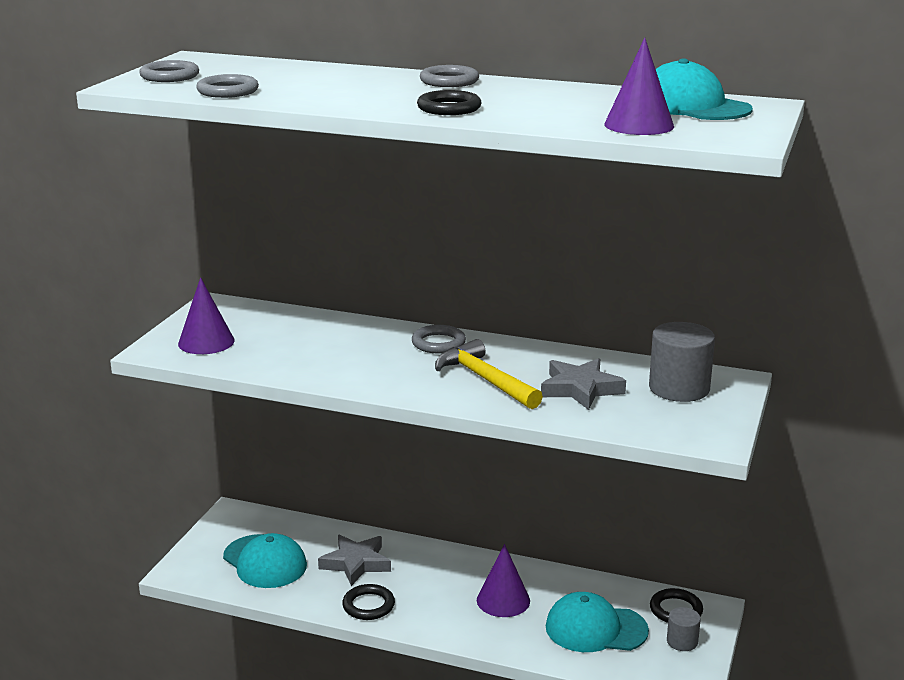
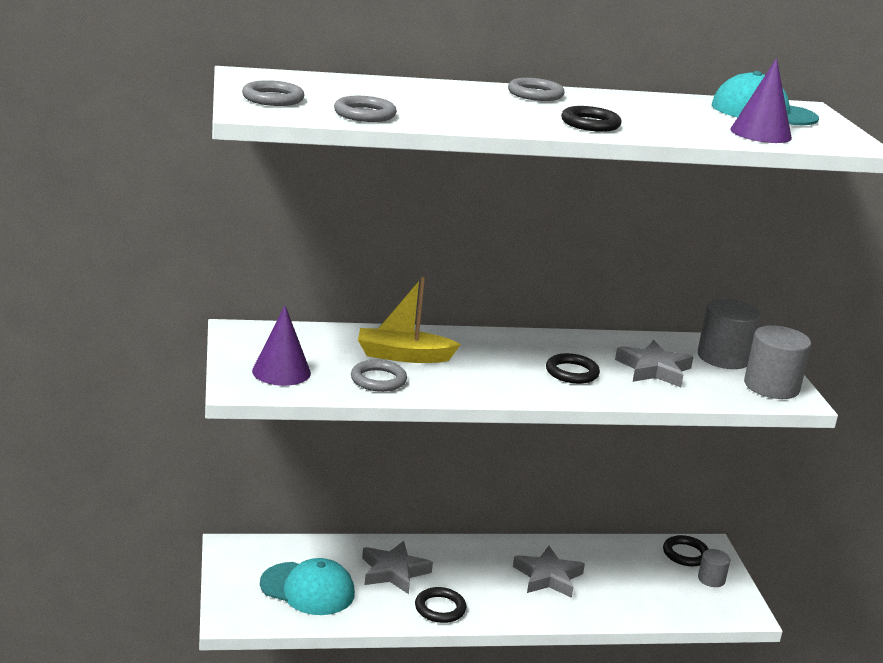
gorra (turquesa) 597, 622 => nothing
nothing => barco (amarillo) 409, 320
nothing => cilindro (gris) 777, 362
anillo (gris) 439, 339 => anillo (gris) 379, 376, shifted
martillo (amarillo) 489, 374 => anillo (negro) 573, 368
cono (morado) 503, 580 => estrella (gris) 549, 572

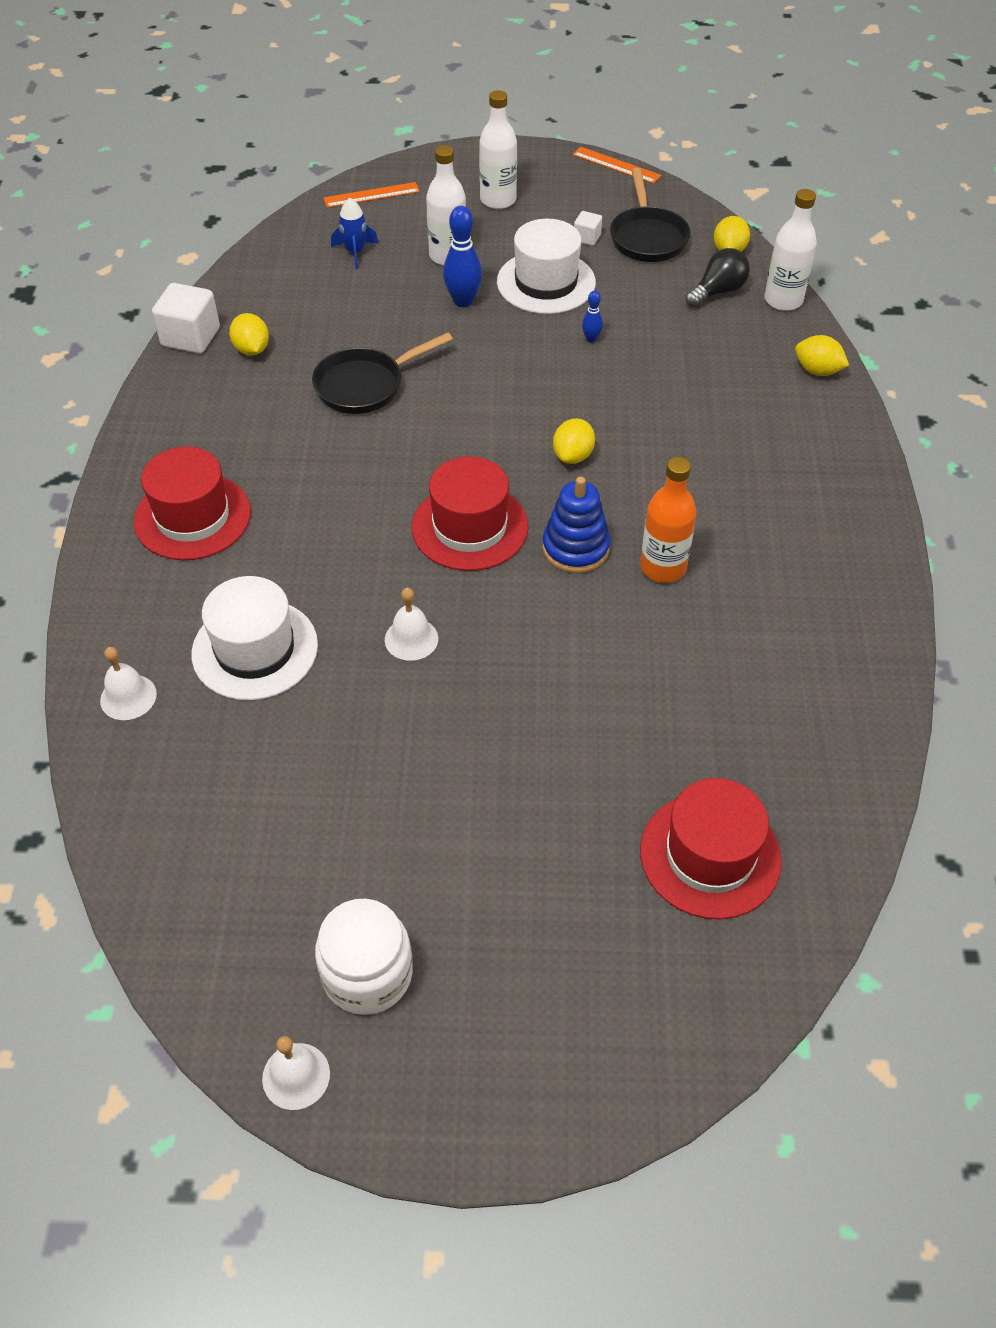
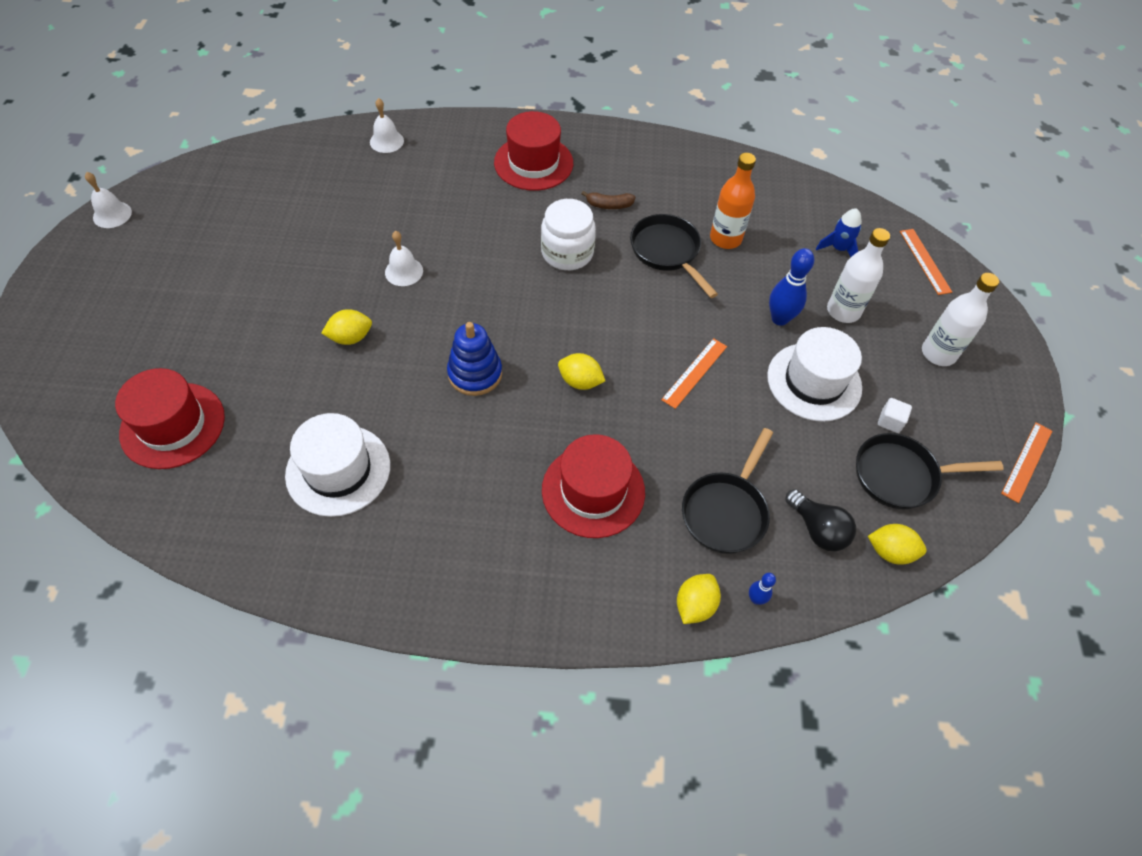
cubo (blanco) 186, 318 => nothing
botella (blanco) 790, 250 => nothing
nothing => plátano (marrón) 608, 200
nothing => regla (naranja) 694, 373
nothing => sartén (negro) 727, 491
sombrero (blanco) 254, 638 => sombrero (blanco) 337, 465, shifted
limón (amarillo) 249, 334 => limón (amarillo) 347, 327, shifted
tarro (blanco) 364, 957 => tarro (blanco) 568, 234, shifted
sombrero (rojo) 470, 513 => sombrero (rojo) 593, 486, shifted
bolo (azul) 592, 317 => bolo (azul) 762, 589, shifted
botella (naranja) 668, 520 => botella (naranja) 733, 201, shifted

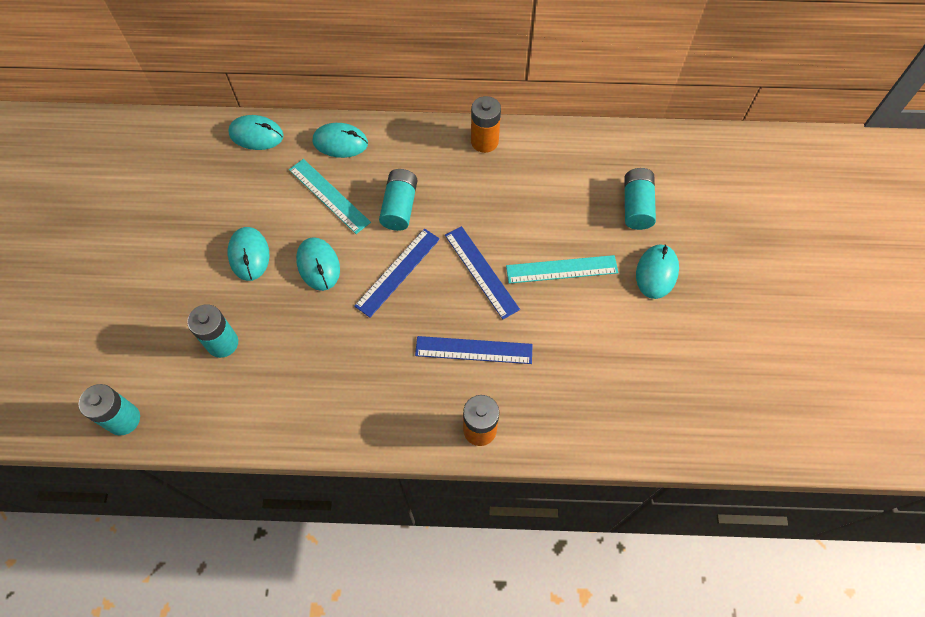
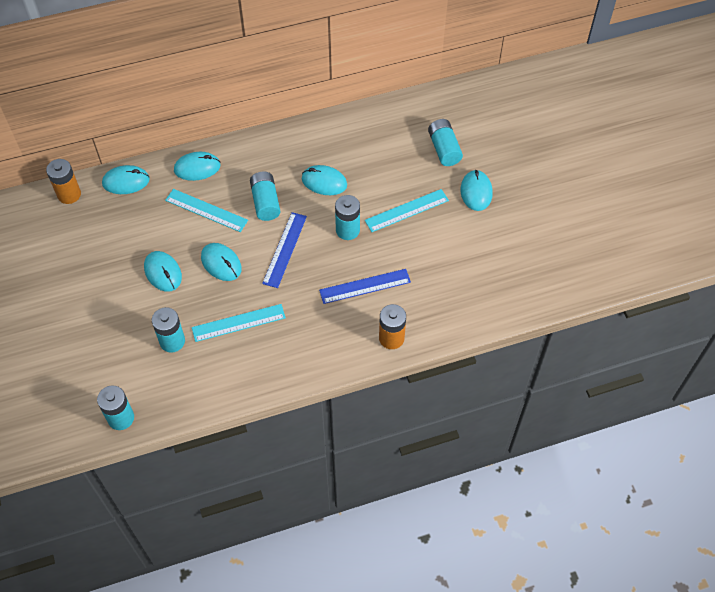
nothing => regla (turquesa) 239, 323
nothing => ratón (turquesa) 324, 180
pila (naranja) 486, 124 => pila (naranja) 63, 181, shifted
regla (azul) 482, 272 => pila (turquesa) 347, 217

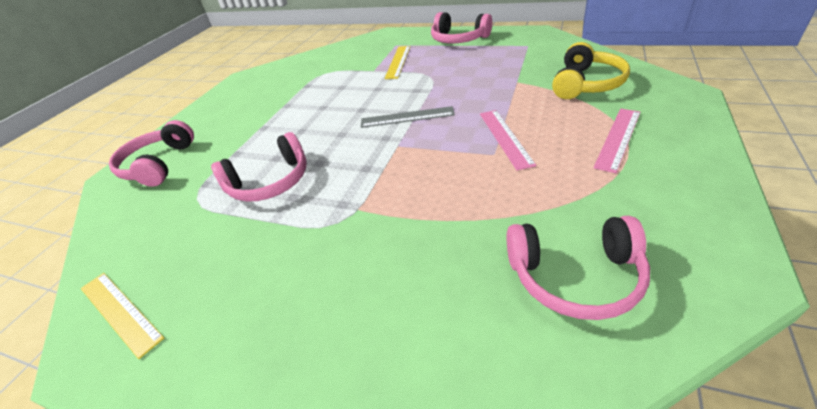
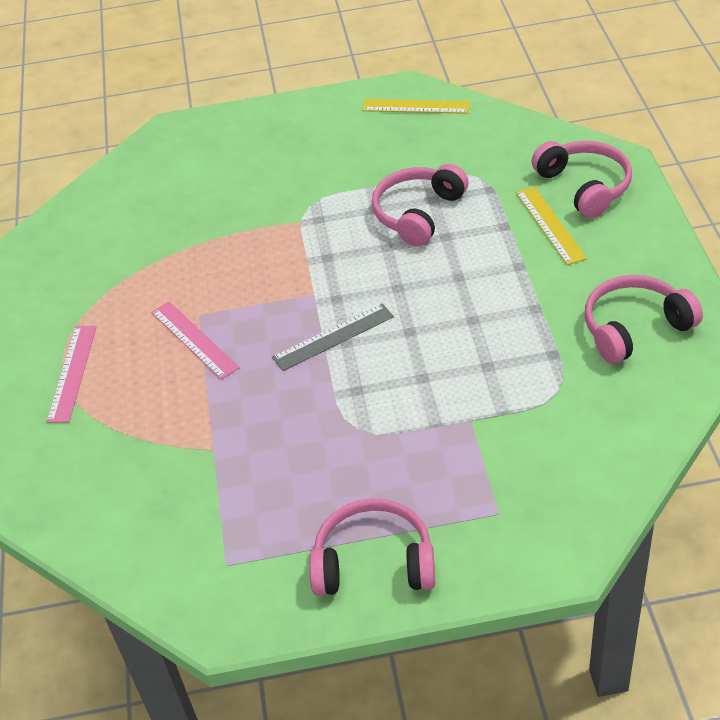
auriculares (amarillo) 591, 70 => nothing
regla (amarillo) 397, 62 => regla (amarillo) 551, 225, shifted
auriculares (rosa) 578, 268 => auriculares (rosa) 643, 319, shifted

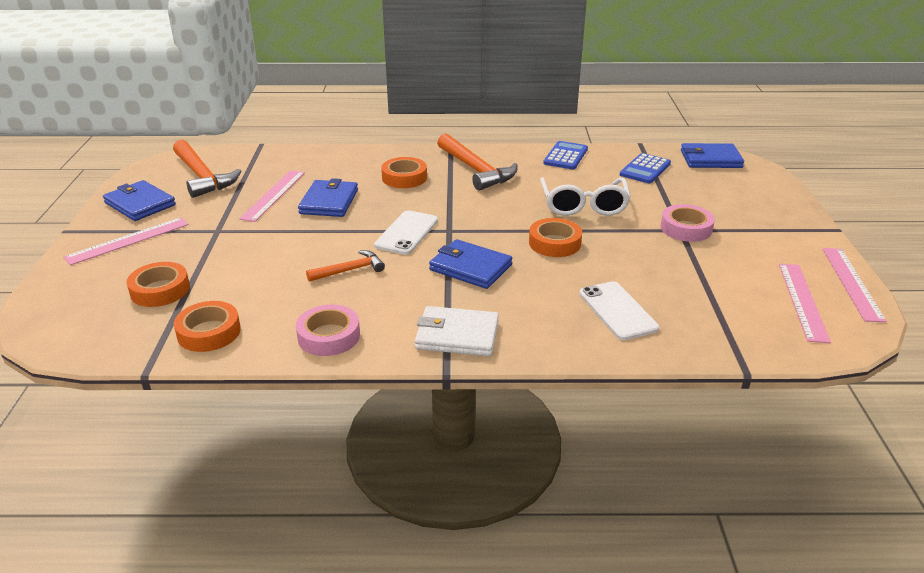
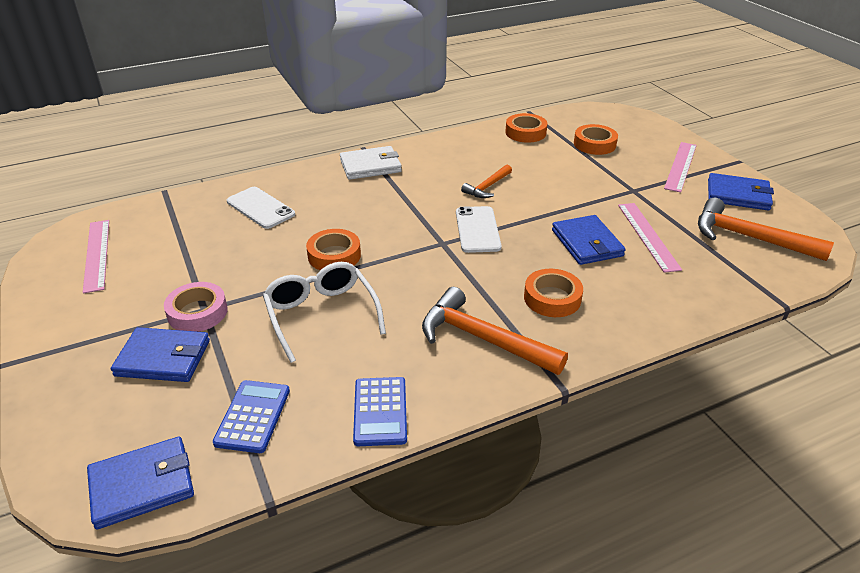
cinta adhesiva (rosa) 328, 330 => nothing
regla (rosa) 854, 285 => nothing
cartera (azul) 471, 264 => cartera (azul) 160, 354, shifted

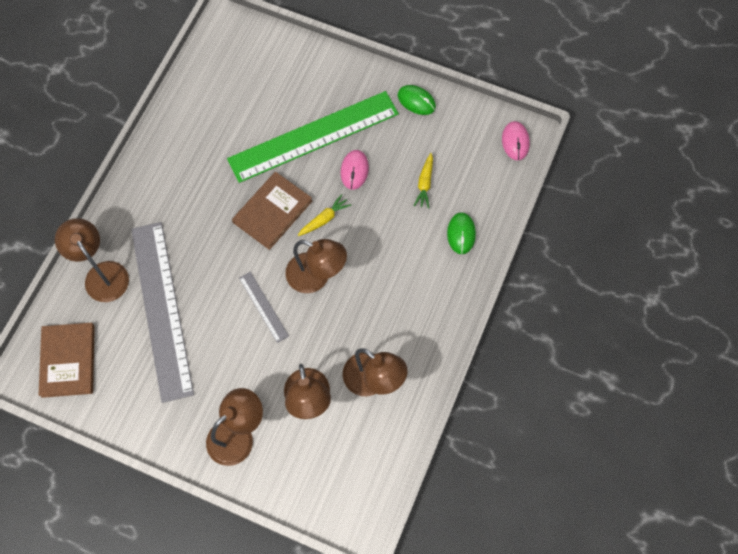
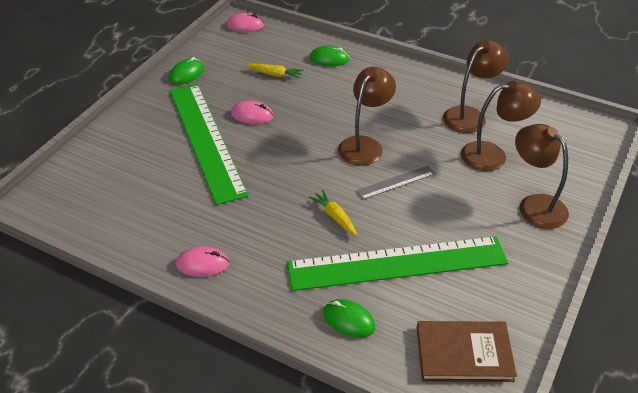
libro (marrón) 272, 211 => nothing
nothing => ratón (rosa) 203, 262
zanahoria (amarillo) 324, 215 => zanahoria (amarillo) 333, 213, shifted
lámpara (marrón) 92, 260 => ratón (verde) 349, 318
regla (gris) 162, 312 => regla (verde) 397, 263

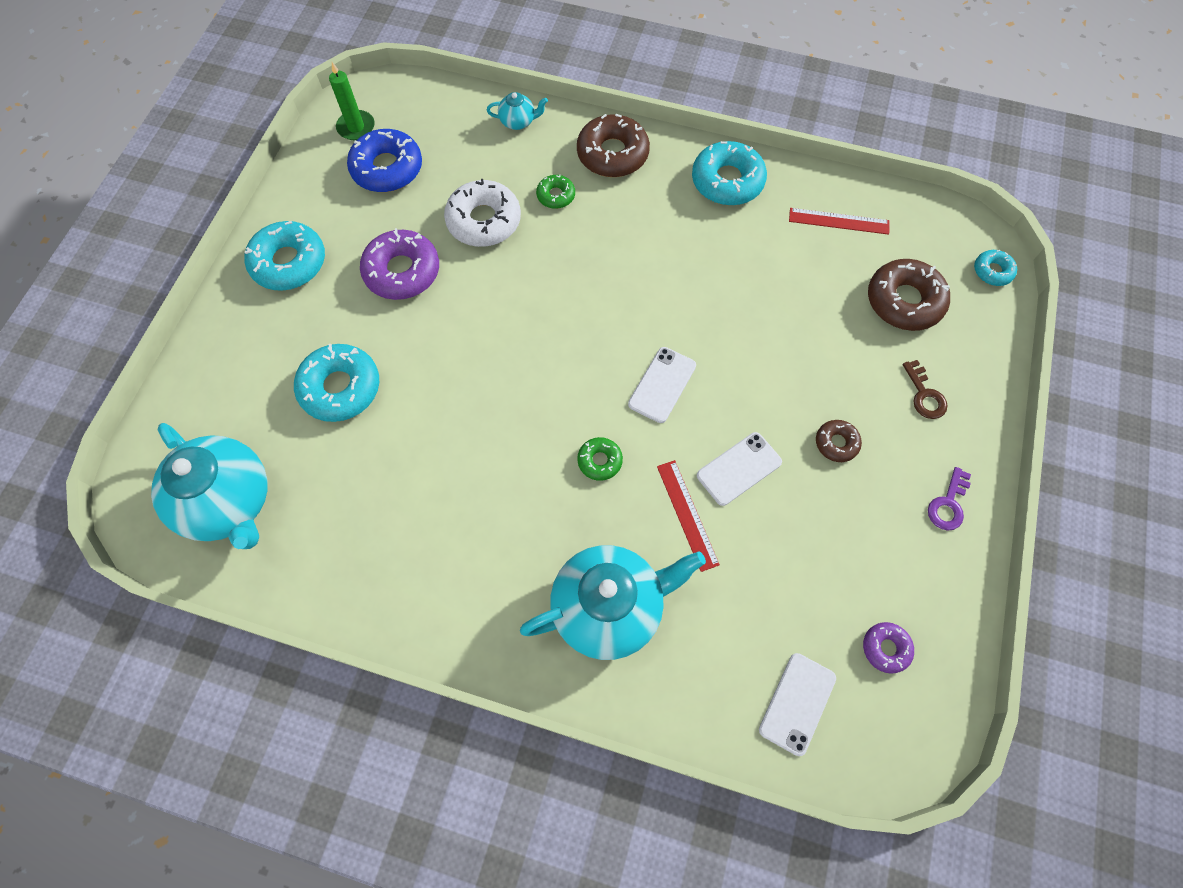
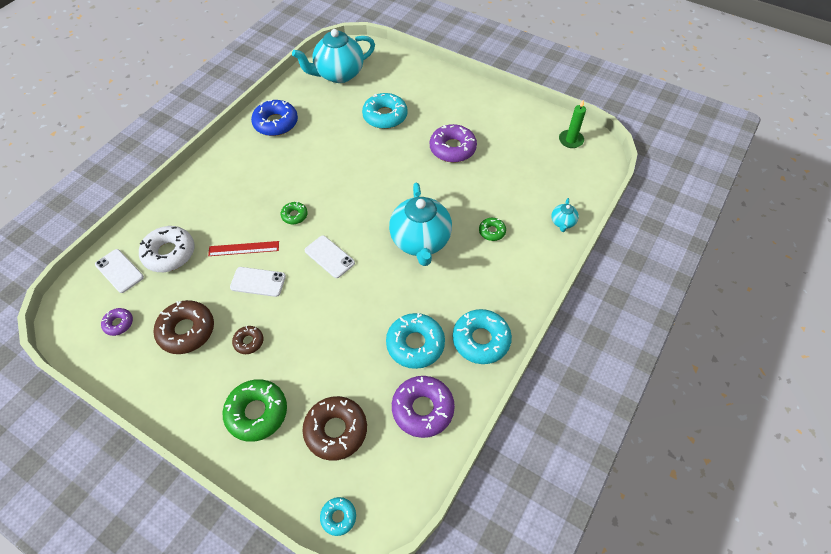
llave (morado) 949, 499 => nothing
rosquilla (turquesa) 285, 256 => rosquilla (turquesa) 415, 341, shifted
rosquilla (azul) 384, 160 => rosquilla (azul) 274, 118, shifted
rosquilla (blanco) 482, 213 => rosquilla (blanco) 166, 249, shifted
tetera (turquesa) 613, 602 => tetera (turquesa) 420, 224, shifted
rosquilla (marrón) 613, 145 => rosquilla (marrón) 184, 327, shifted
regla (rojo) 839, 221 => rosquilla (morado) 423, 407
llave (marrón) 925, 389 => rosquilla (verde) 254, 410
móvil (blanco) 739, 469 => móvil (blanco) 258, 282, 60 degrees counterclockwise

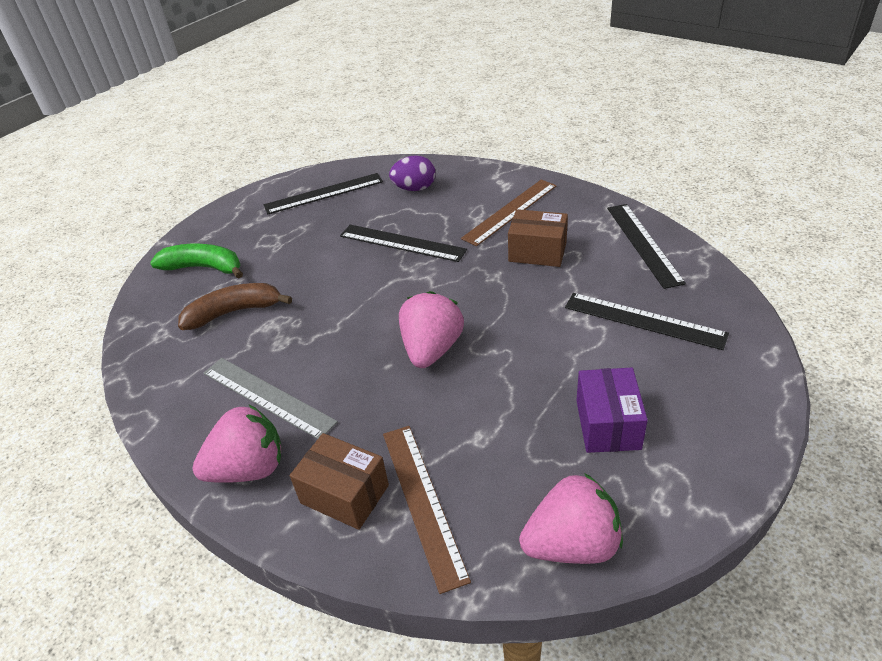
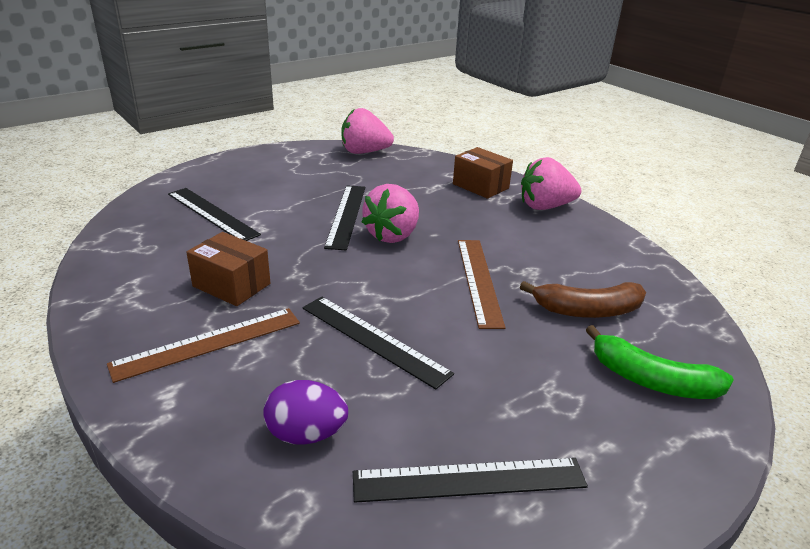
regla (gris) 271, 398 => nothing
caja (morado) 612, 410 => nothing
regla (marrón) 427, 510 => regla (marrón) 482, 284, shifted
regla (negro) 646, 246 => regla (negro) 344, 217, shifted

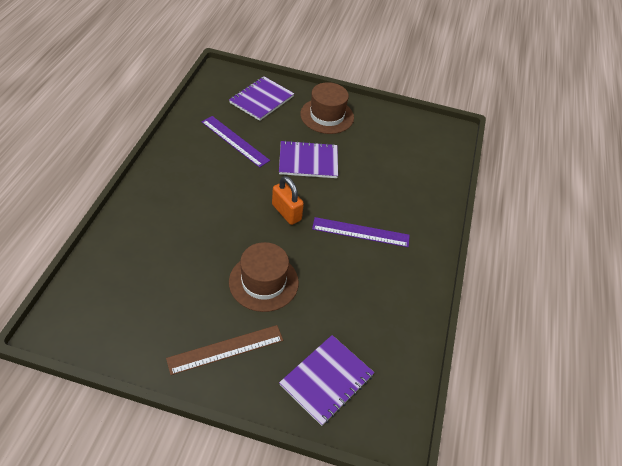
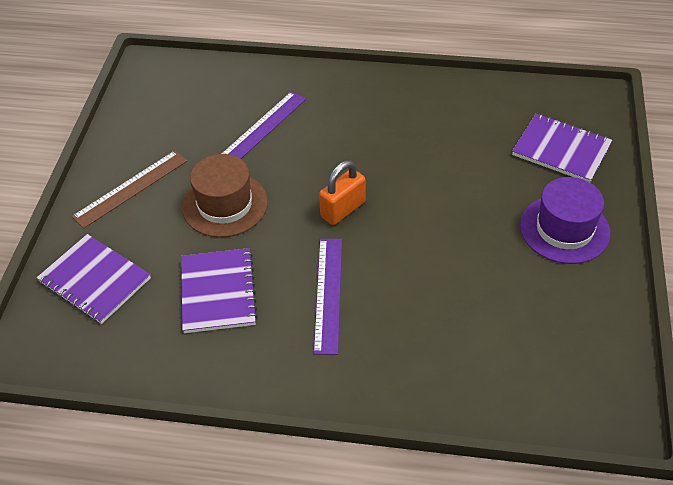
regla (morado) 236, 142 => regla (morado) 264, 125, shifted
cuaderno (morado) 308, 159 => cuaderno (morado) 219, 290, shifted
sombrero (marrón) 327, 108 => sombrero (morado) 565, 220
regla (marrón) 224, 350 => regla (marrón) 129, 190, 75 degrees clockwise

